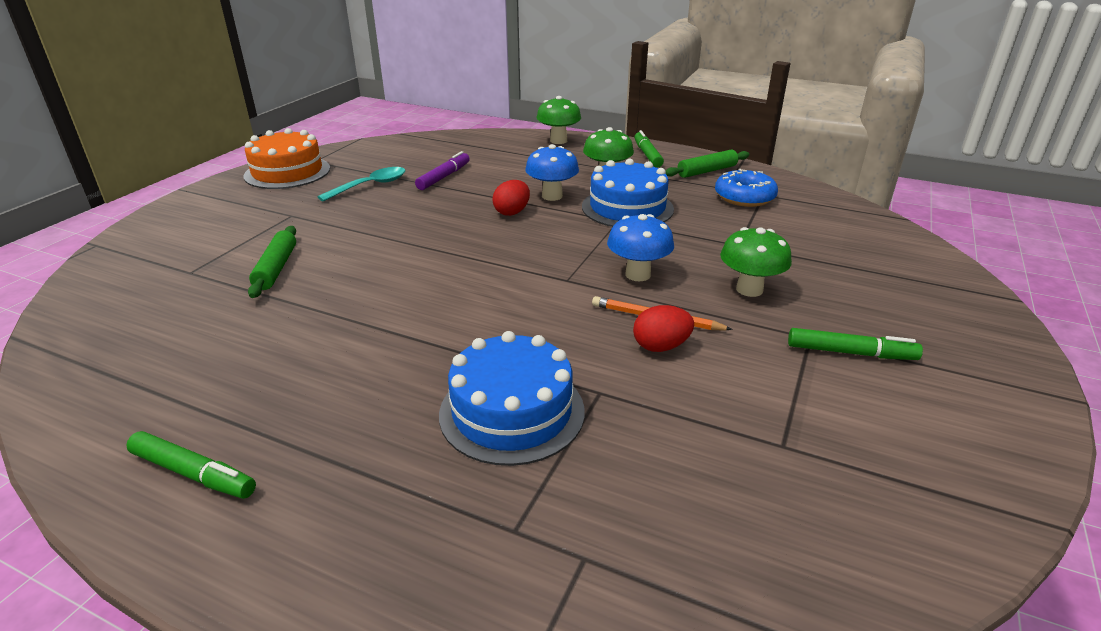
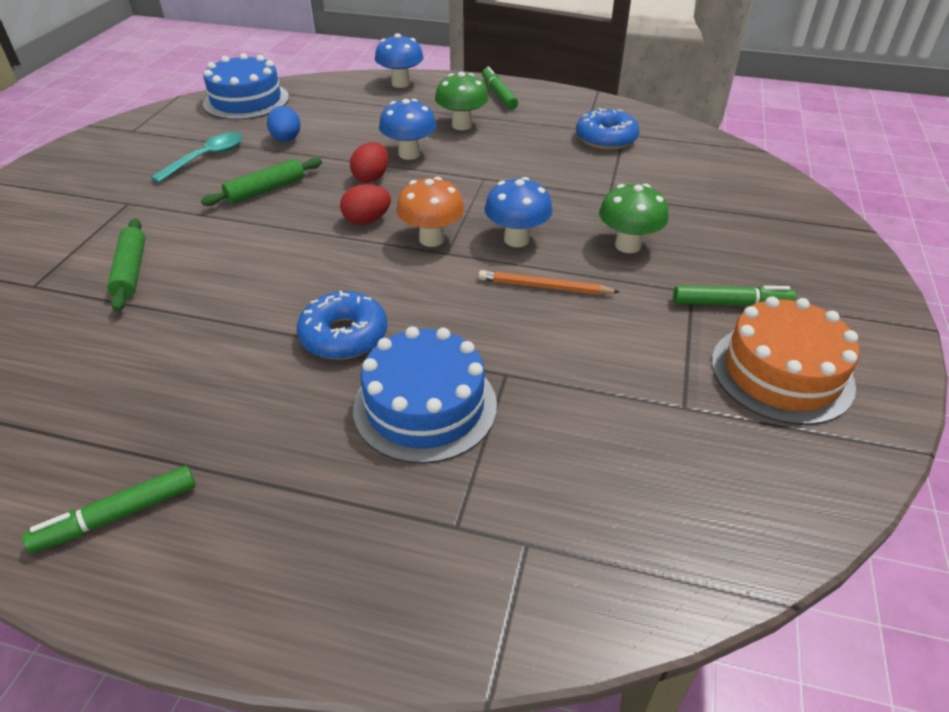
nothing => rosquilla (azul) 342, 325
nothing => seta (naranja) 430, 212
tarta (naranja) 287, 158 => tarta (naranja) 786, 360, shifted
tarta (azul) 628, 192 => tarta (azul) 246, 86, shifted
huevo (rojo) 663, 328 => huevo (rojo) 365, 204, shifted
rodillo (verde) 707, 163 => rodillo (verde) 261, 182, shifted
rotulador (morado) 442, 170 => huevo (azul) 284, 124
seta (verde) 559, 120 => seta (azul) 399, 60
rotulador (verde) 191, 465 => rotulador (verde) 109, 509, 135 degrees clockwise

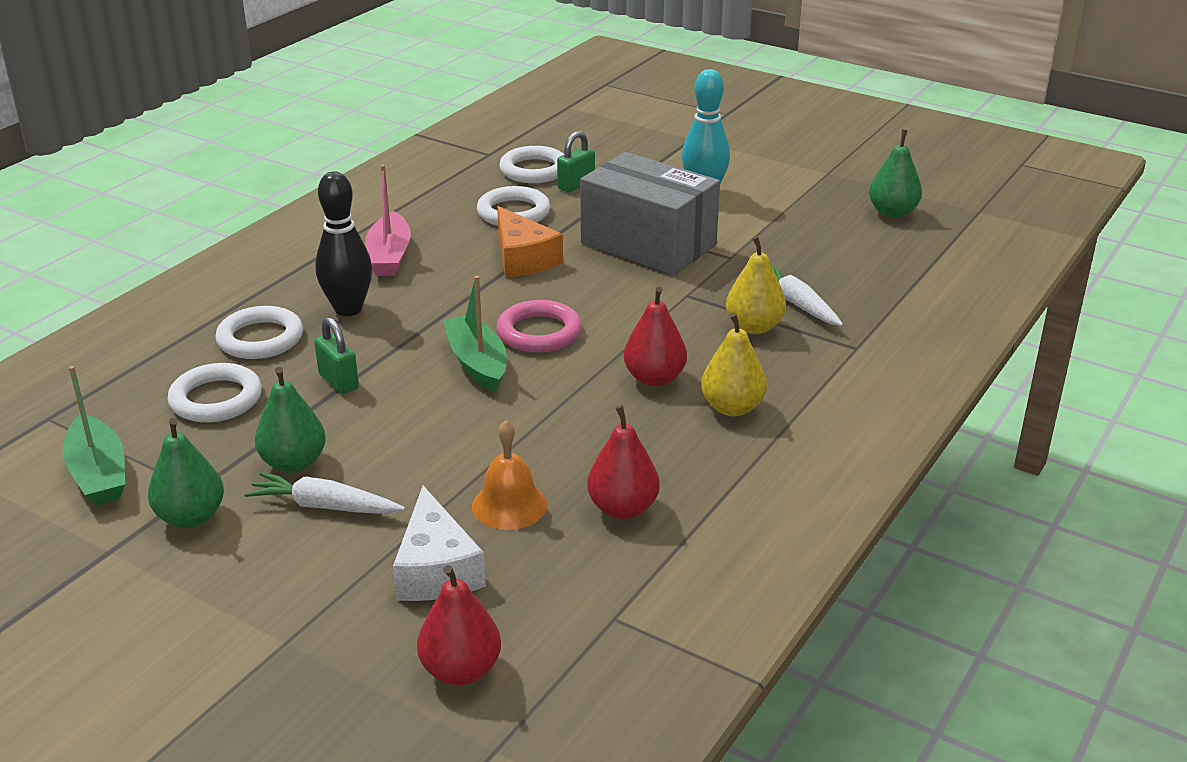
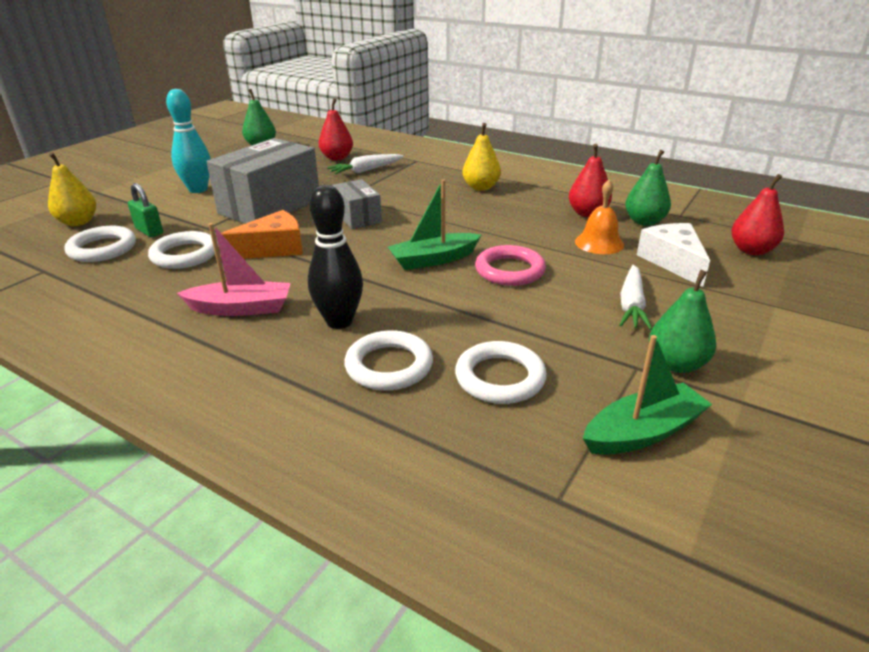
candado (verde) 336, 355 => nothing
nothing => caja (gris) 357, 204
pera (verde) 290, 420 => pera (verde) 648, 187, shifted
anillo (rosa) 539, 326 => anillo (rosa) 510, 265, shifted
pera (rojo) 655, 336 => pera (rojo) 336, 129, shifted
pera (amarillo) 756, 285 => pera (amarillo) 72, 189, shifted
queso (blanco) 439, 543 => queso (blanco) 673, 255, 90 degrees counterclockwise

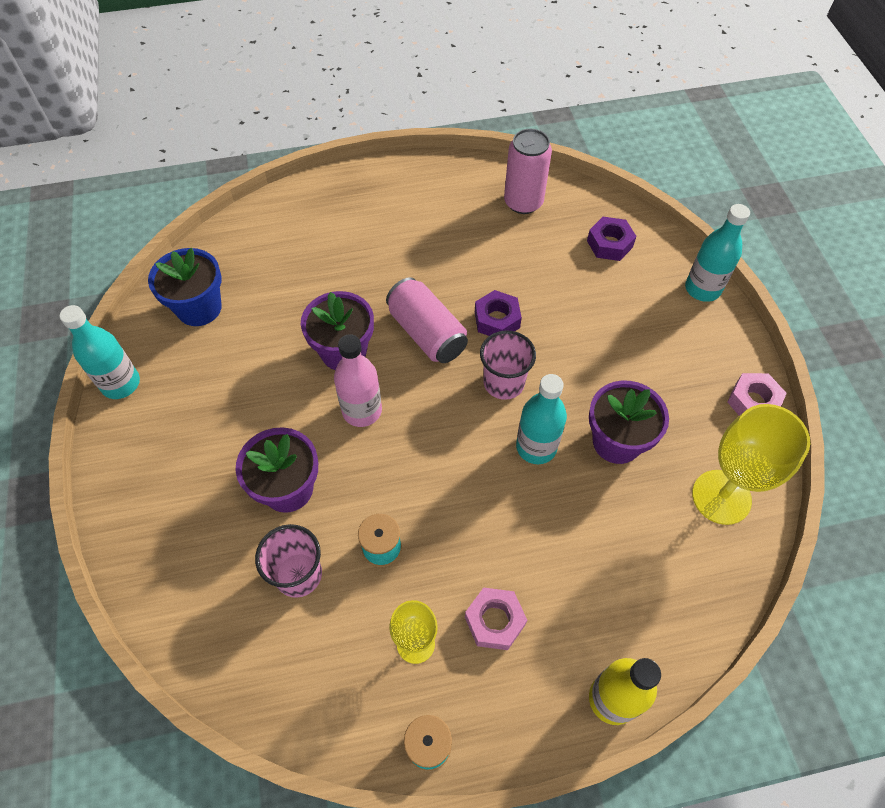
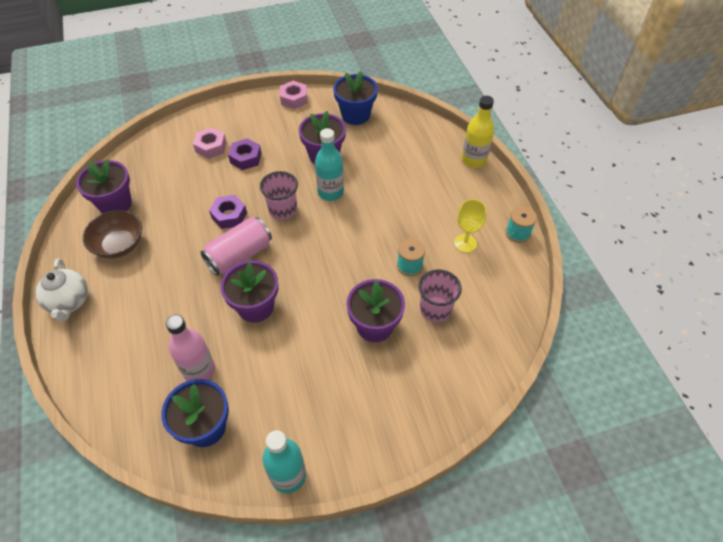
botella (turquesa) 717, 253 => nothing
nothing => tetera (blanco) 61, 290
nothing => cuenco (marrón) 112, 234
botella (rosa) 358, 380 => botella (rosa) 190, 348, shifted
tuerca (rosa) 496, 619 => tuerca (rosa) 209, 143, shifted
tuerca (morado) 611, 239 => tuerca (morado) 245, 154, shifted
lata (rosa) 528, 171 => maceta (morado) 104, 186
copa (amarillo) 751, 464 => maceta (azul) 355, 98

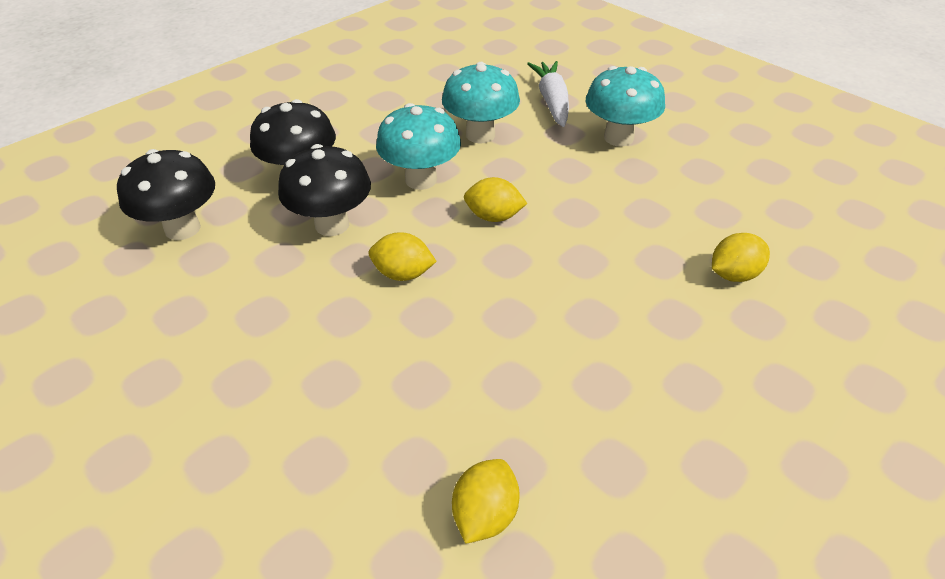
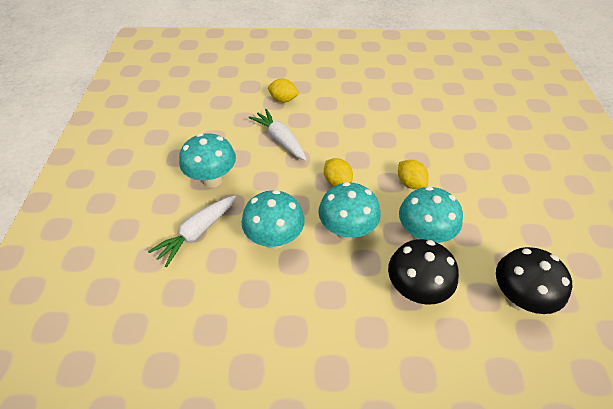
limón (amarillo) 486, 501 => nothing
nothing => zanahoria (blanco) 277, 135
seta (negro) 324, 190 => seta (turquesa) 431, 214

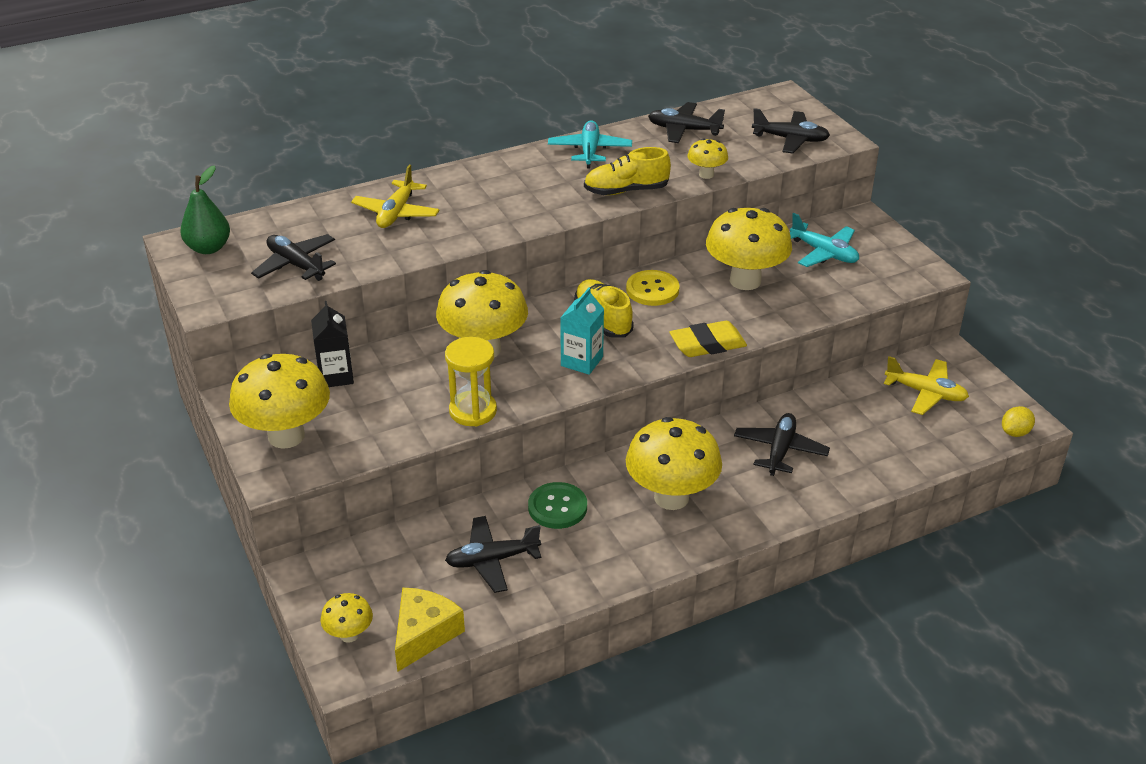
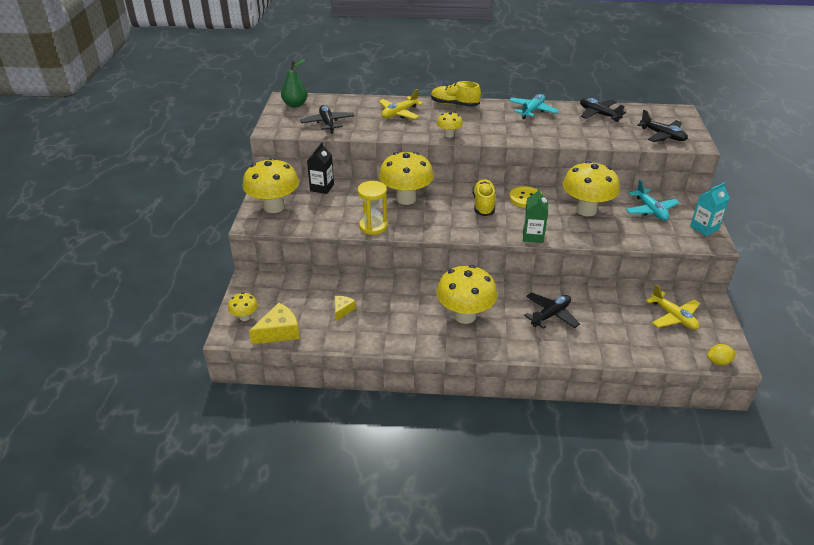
botón (verde) 557, 505 => nothing
cartón de leche (turquesa) 582, 331 => cartón de leche (turquesa) 710, 209, shifted
zapato (amarillo) 627, 171 => zapato (amarillo) 456, 94, shifted
seta (amarillo) 708, 158 => seta (amarillo) 450, 125, shifted
avión (negro) 493, 554 => queso (amarillo) 345, 308
goma de borrar (amarillo) 708, 339 => cartón de leche (verde) 535, 215

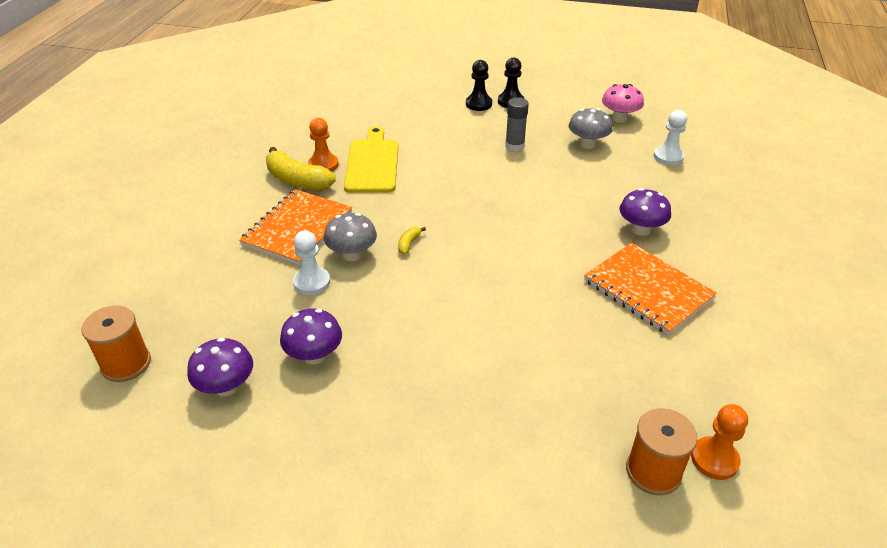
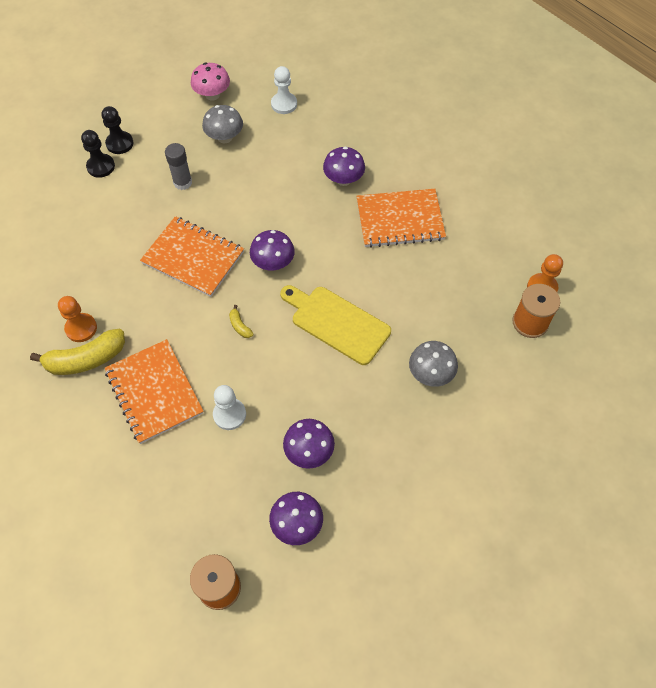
nothing => cuaderno (naranja) 192, 256
nothing => seta (morado) 272, 250
seta (gris) 350, 237 => seta (gris) 433, 364, shifted
tabla de cortar (amarillo) 371, 159 => tabla de cortar (amarillo) 335, 325, shifted

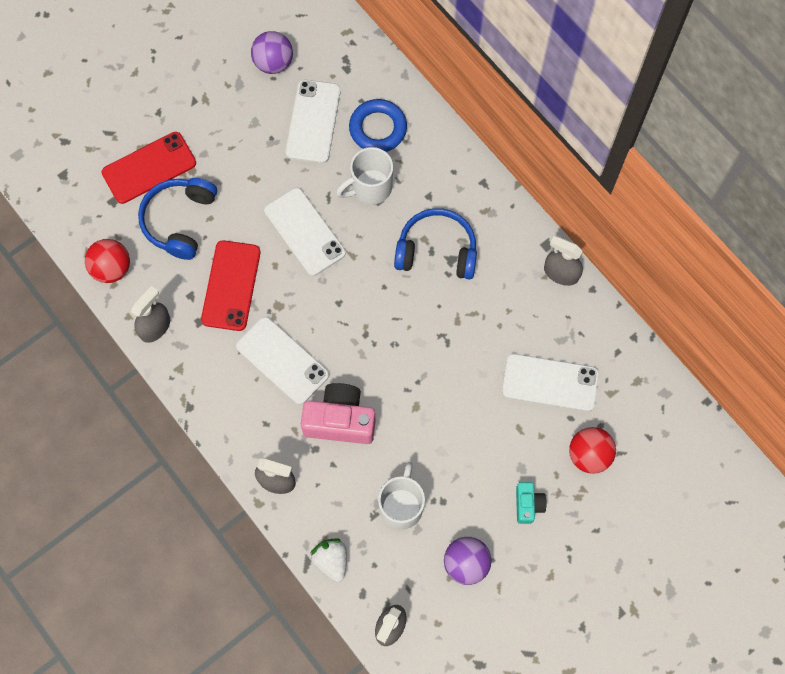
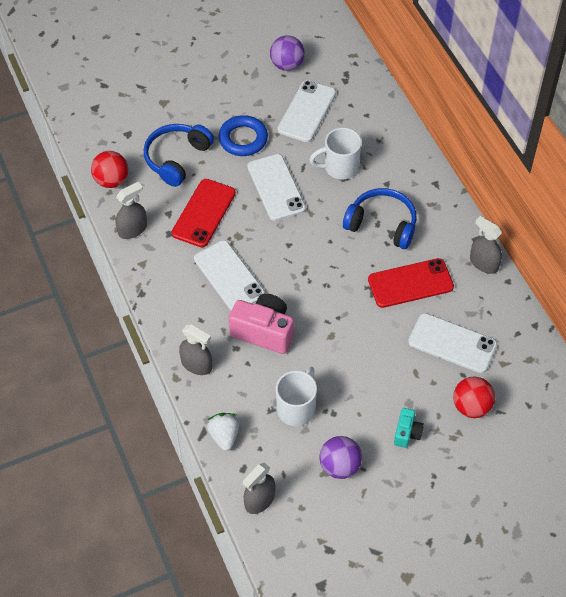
móvil (rojo) 149, 168 => móvil (rojo) 411, 283, shifted
anillo (azul) 378, 125 => anillo (azul) 243, 135, shifted

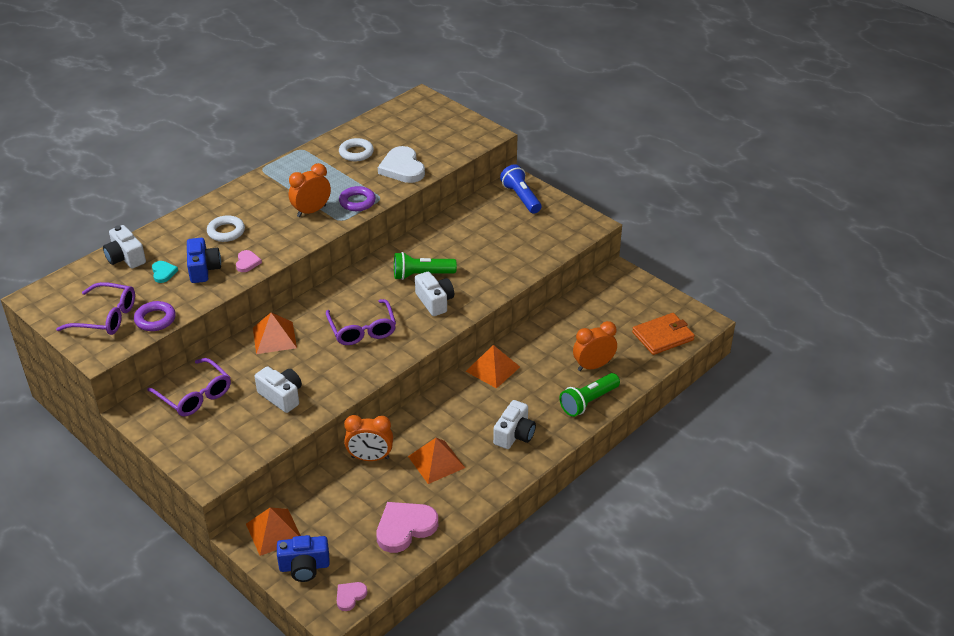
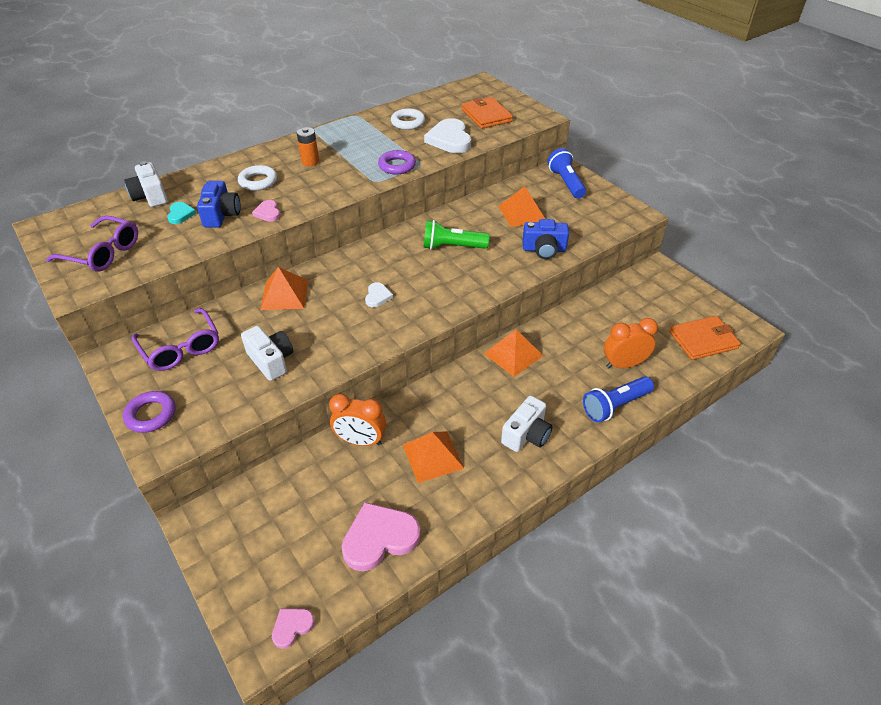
despertador (naranja) 310, 190 => nothing
cámara (blanco) 434, 294 => nothing
nothing => pila (naranja) 308, 146
nothing => cartera (naranja) 487, 113
anillo (morado) 155, 316 => anillo (morado) 149, 412, shifted
pirámide (naranja) 273, 531 => pirámide (naranja) 521, 206, shifted
cámara (azul) 303, 558 => cámara (azul) 545, 239, shifted
gafas (morado) 361, 322 => corazón (blanco) 379, 294
lámpara de mano (verde) 589, 395 => lámpara de mano (azul) 618, 399
corazón (rosa) 249, 261 => corazón (rosa) 266, 211, 150 degrees clockwise

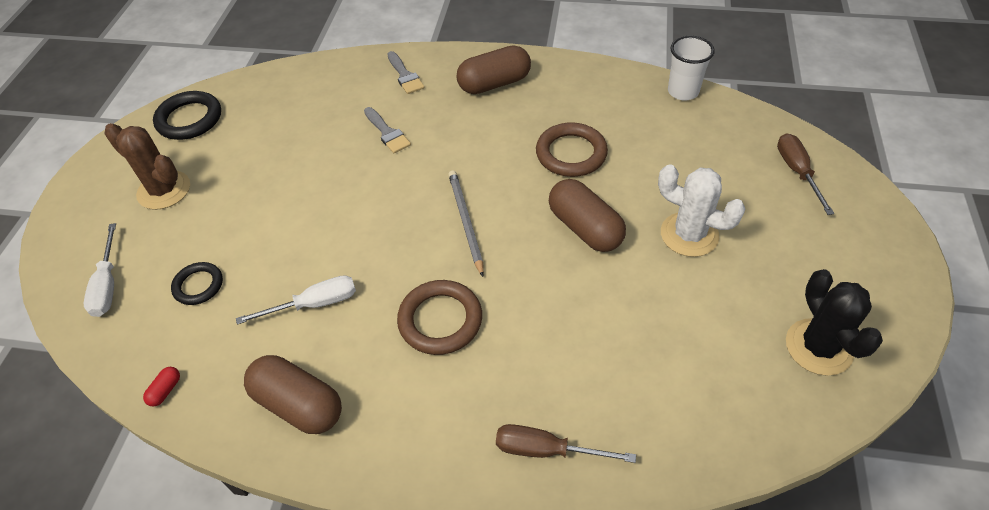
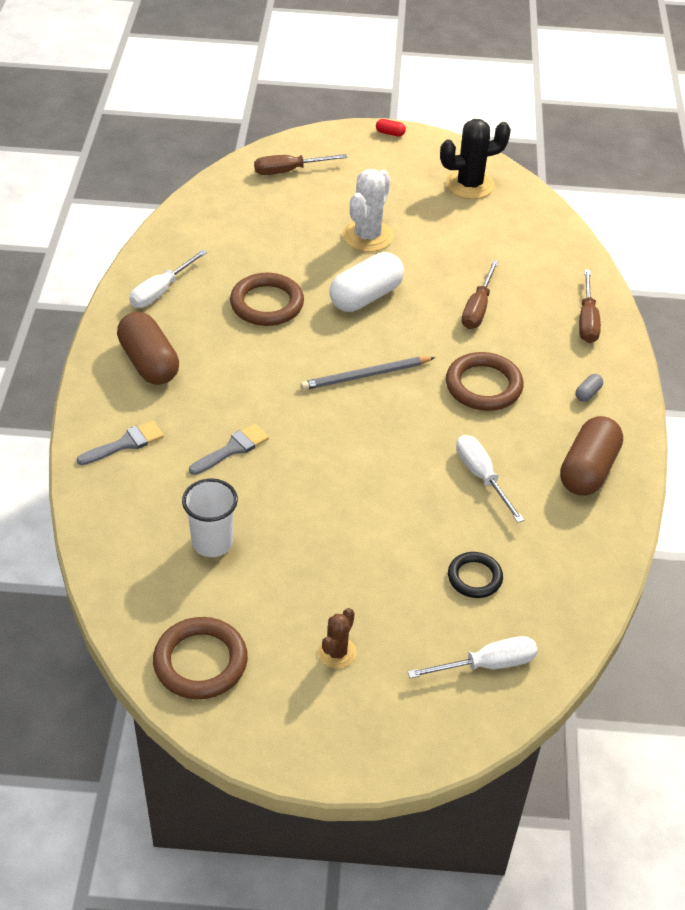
nothing => destornillador (blanco) 168, 278
nothing => destornillador (marrón) 480, 294
nothing => cápsula (gris) 589, 388
cápsula (rojo) 161, 387 => cápsula (rojo) 391, 128, shifted
vaso (blanco) 691, 68 => vaso (blanco) 210, 518, shifted
anillo (negro) 187, 115 => anillo (marrón) 200, 658
cápsula (marrón) 587, 215 => cápsula (blanco) 366, 282
cactus (marrón) 147, 166 => cactus (marrón) 337, 638, x0.57

